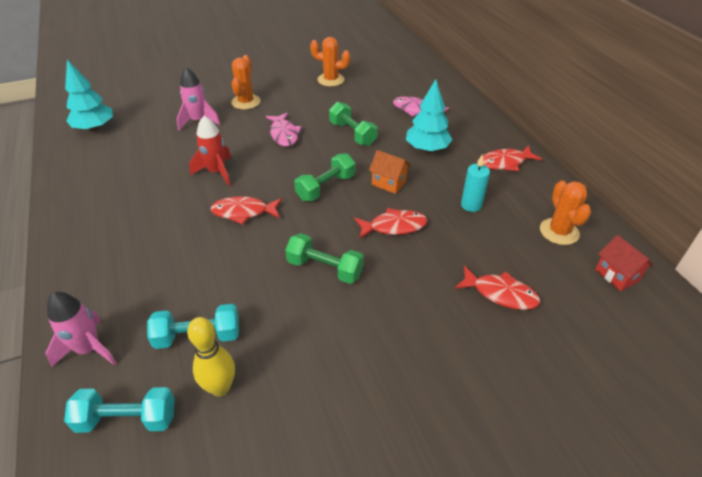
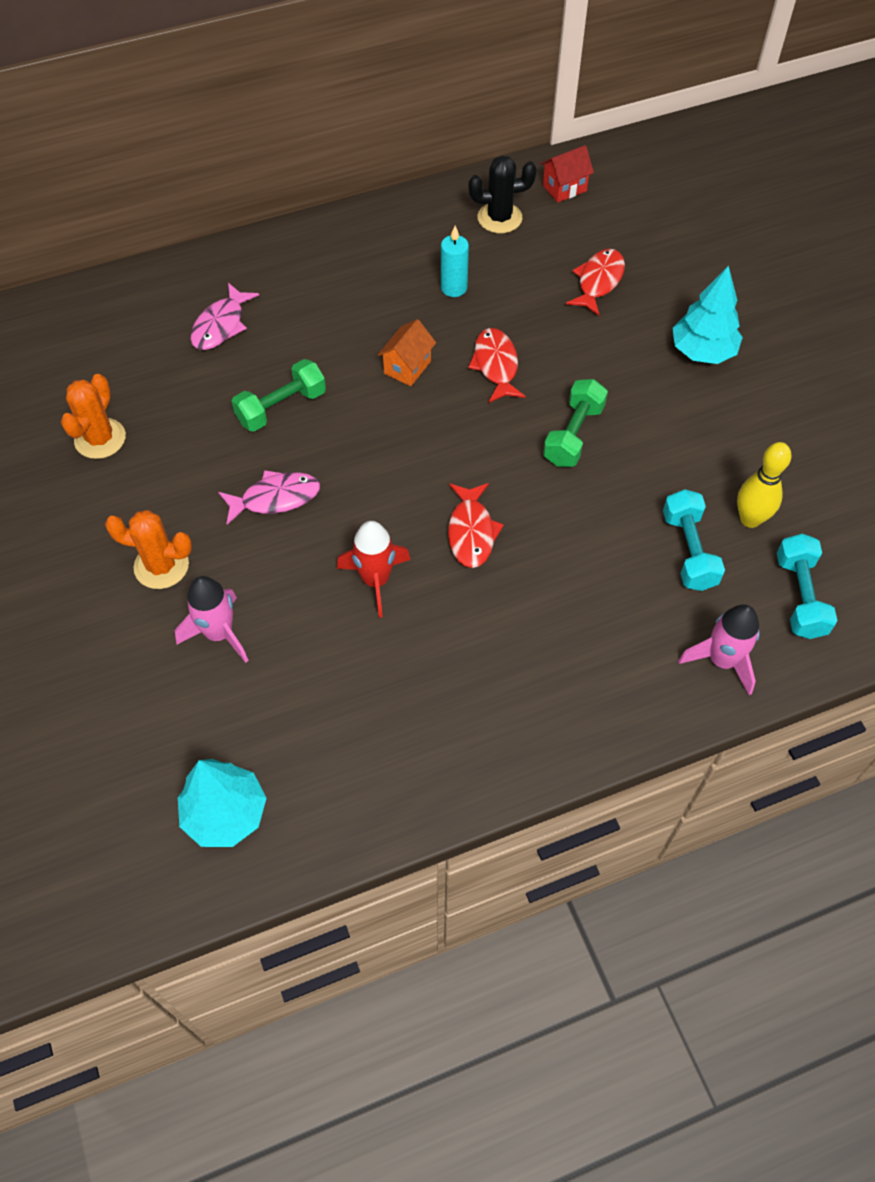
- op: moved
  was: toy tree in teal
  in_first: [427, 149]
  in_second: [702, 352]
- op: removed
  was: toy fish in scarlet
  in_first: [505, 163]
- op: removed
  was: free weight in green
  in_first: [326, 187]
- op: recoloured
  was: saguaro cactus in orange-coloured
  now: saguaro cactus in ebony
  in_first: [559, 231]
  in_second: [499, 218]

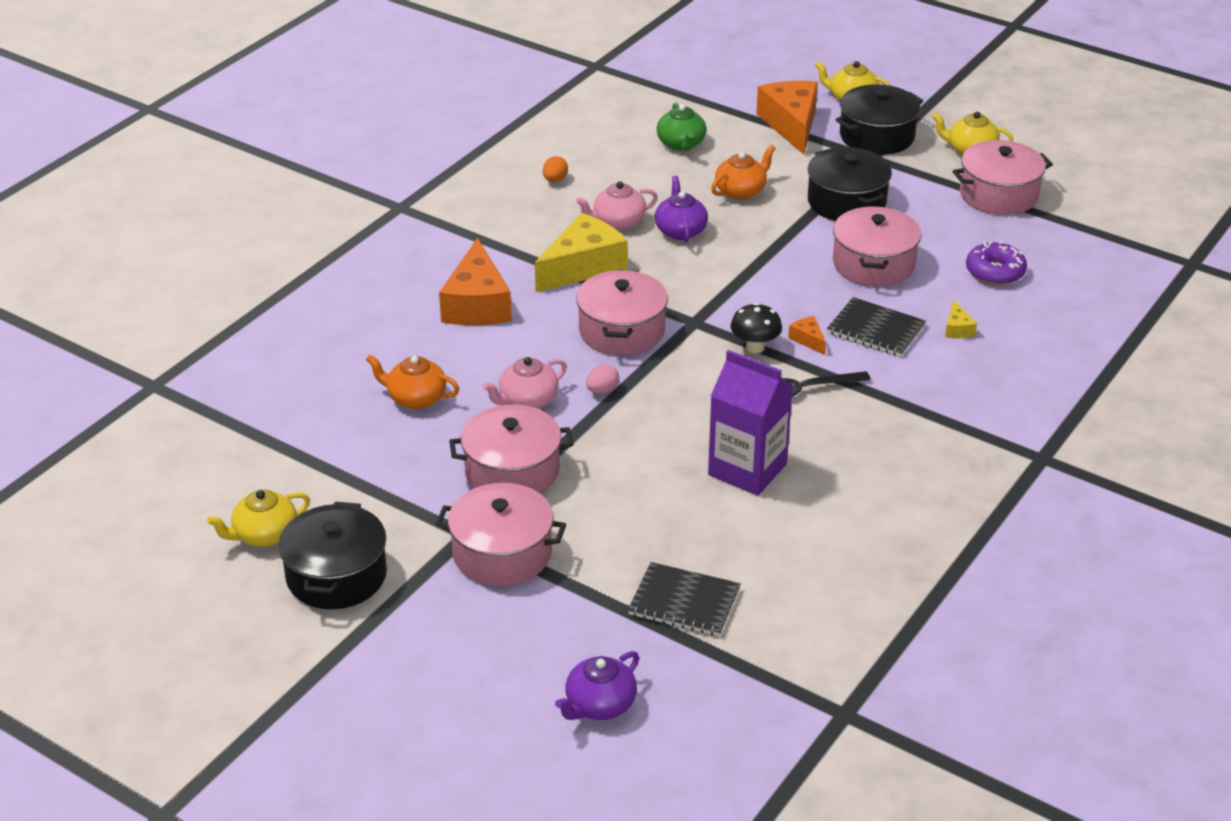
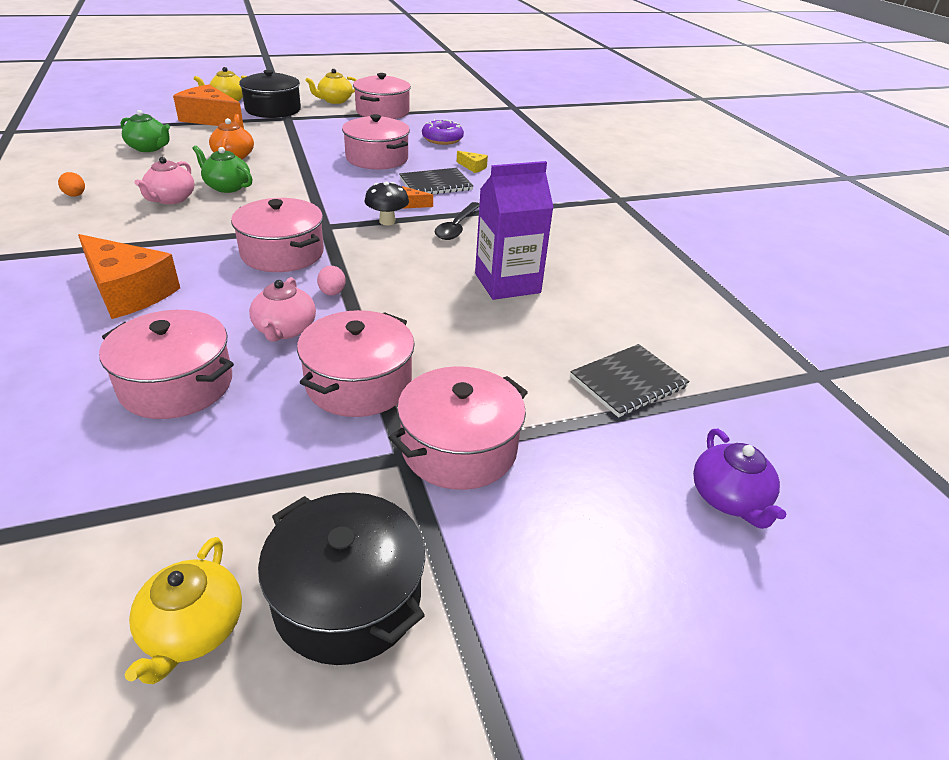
- op: removed
  was: pot in ebony
  in_first: [846, 202]
- op: recoloured
  was: china teapot in violet
  now: china teapot in green
  in_first: [680, 230]
  in_second: [227, 187]
- op: removed
  was: cheese wedge in yellow
  in_first: [583, 266]
- op: replaced
  was: china teapot in orange-coloured
  now: pot in rose-pink
  in_first: [415, 398]
  in_second: [176, 385]

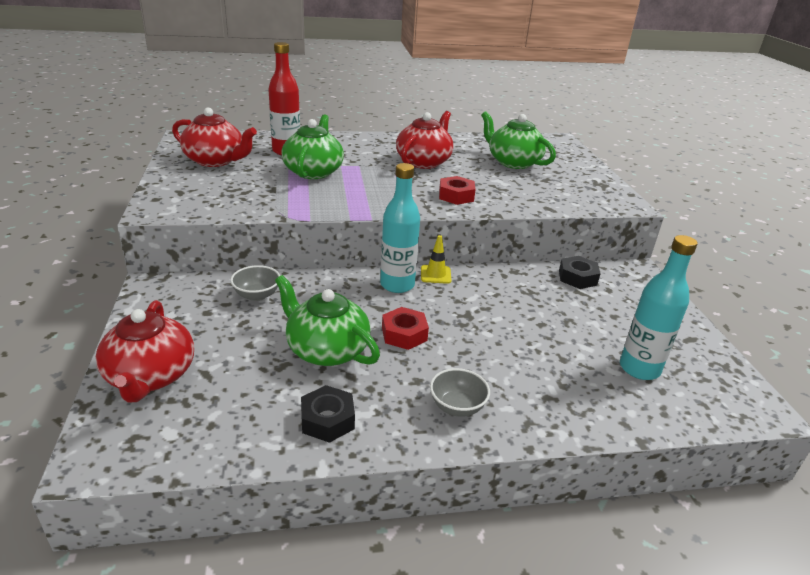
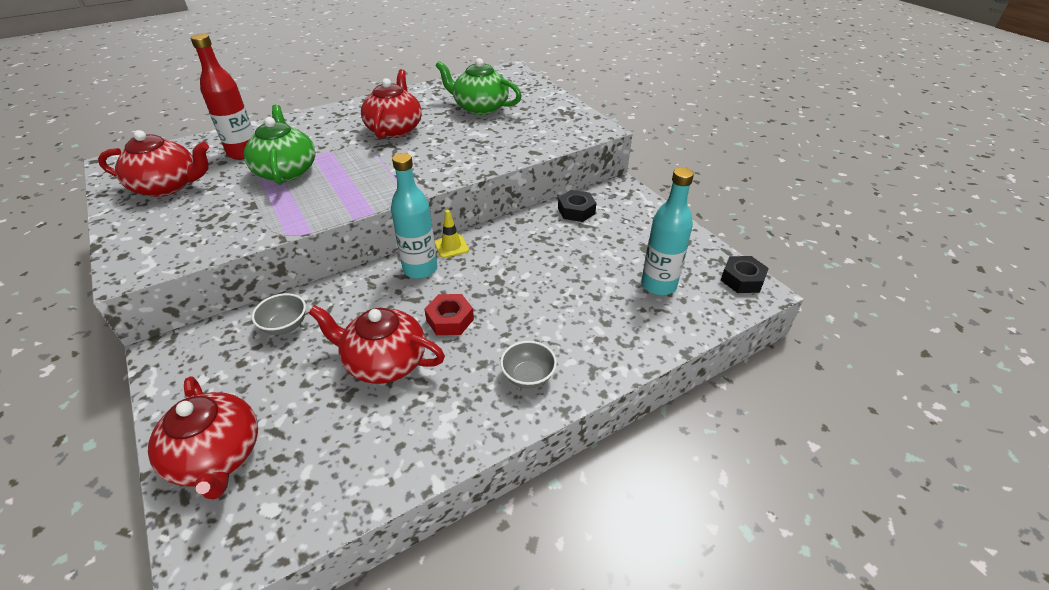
- op: removed
  was: hexagon nut in scarlet
  in_first: [456, 196]
- op: recoloured
  was: china teapot in green
  now: china teapot in scarlet
  in_first: [326, 350]
  in_second: [384, 362]
- op: moved
  was: hexagon nut in ebony
  in_first: [327, 420]
  in_second: [742, 279]

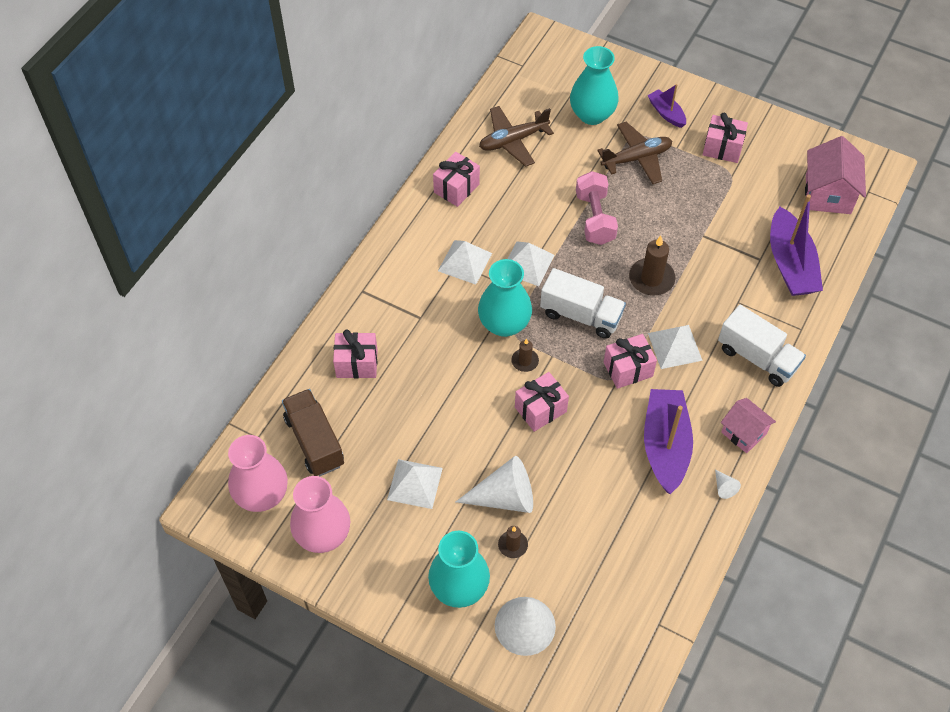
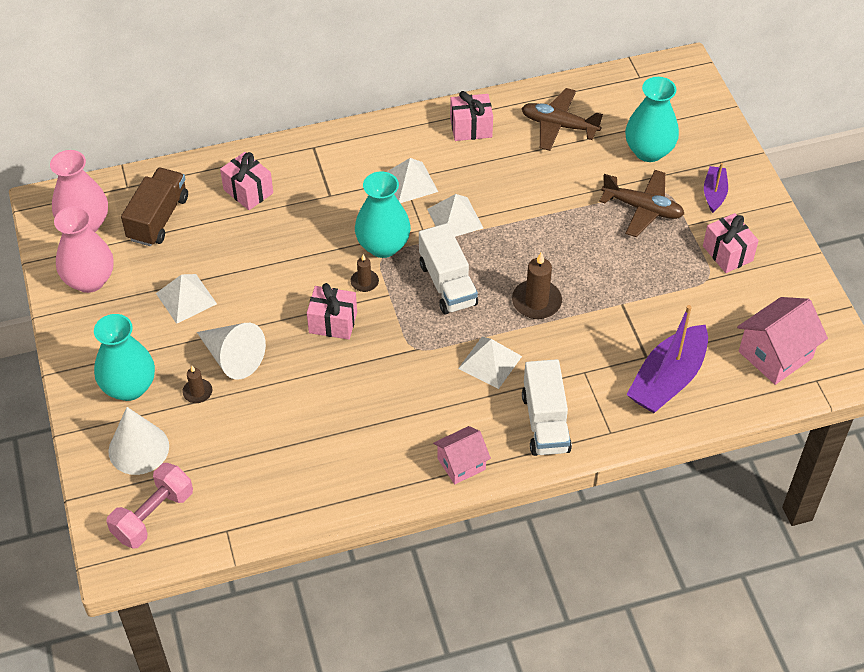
- op: moved
  was: free weight in rose-pink
  in_first: [595, 218]
  in_second: [153, 515]
- op: removed
  was: wrapped gift in rose-pink
  in_first: [628, 369]
- op: removed
  was: sailboat in violet
  in_first: [665, 446]
- op: turned
  was: house in rose-pink
  in_first: [743, 433]
  in_second: [461, 464]
  clockwise: 60
- op: removed
  was: cone shape in white
  in_first: [724, 487]

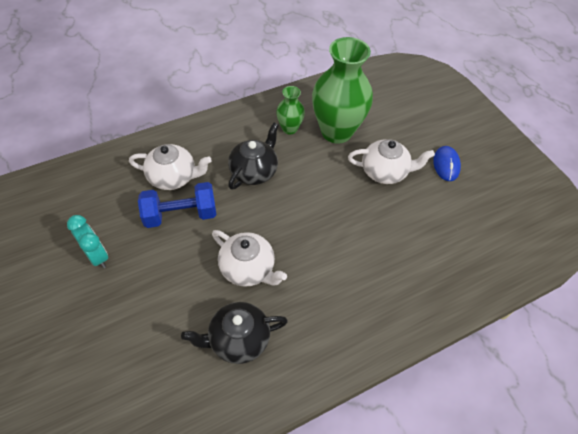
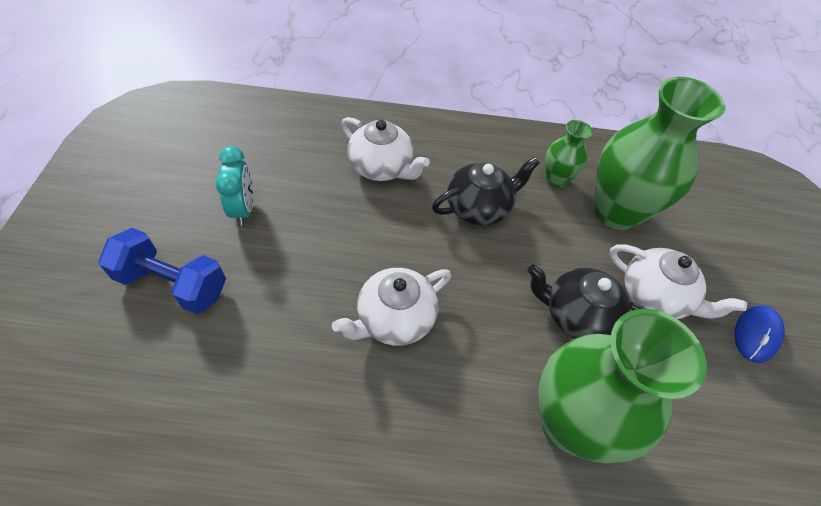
- op: moved
  was: free weight in cobalt
  in_first: [180, 215]
  in_second: [173, 284]
- op: turned
  was: china teapot in white
  in_first: [248, 268]
  in_second: [394, 319]
  clockwise: 75
- op: moved
  was: china teapot in ebony
  in_first: [238, 340]
  in_second: [576, 315]
- op: added
  now: vase in green
  in_second: [569, 423]

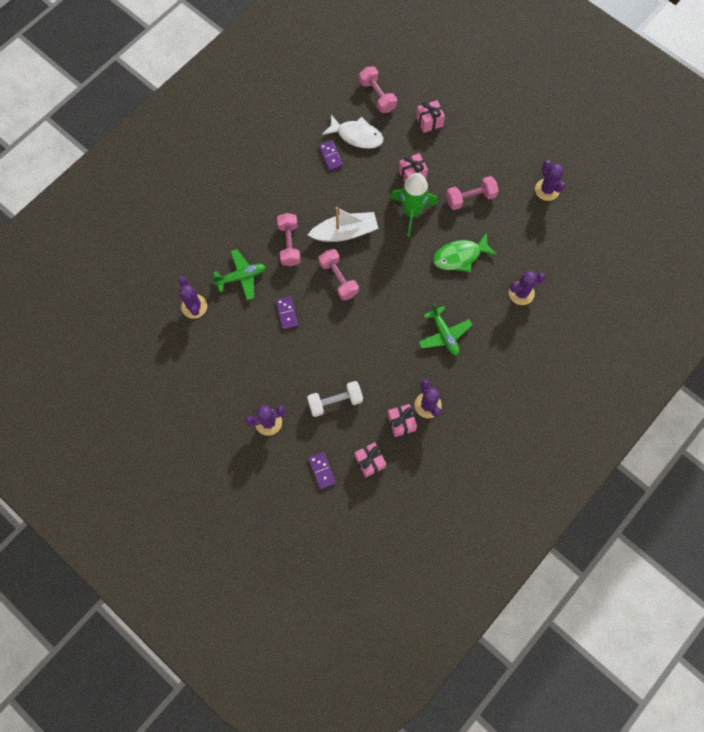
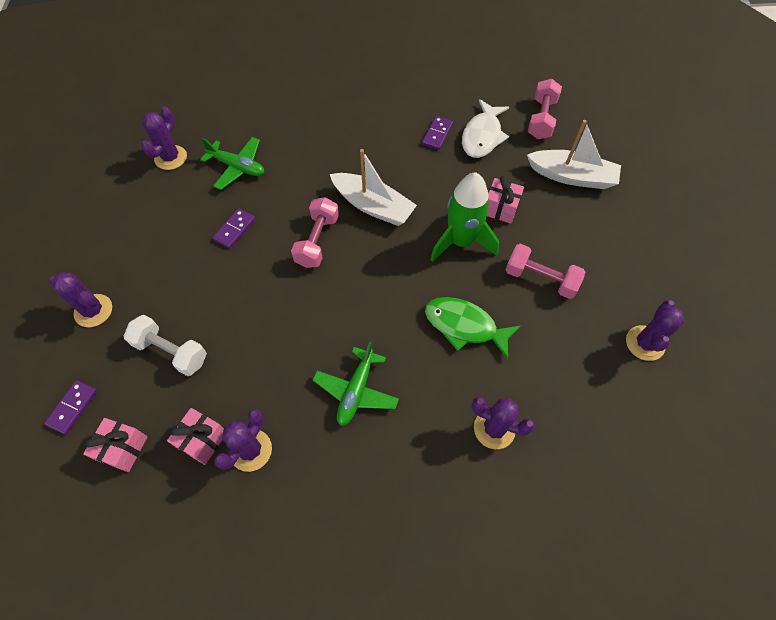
- op: replaced
  was: wrapped gift in rose-pink
  now: sailboat in white
  in_first: [429, 121]
  in_second: [572, 176]
- op: turned
  was: toy fish in white
  in_first: [356, 136]
  in_second: [482, 136]
  clockwise: 45
- op: removed
  was: free weight in rose-pink
  in_first: [289, 244]

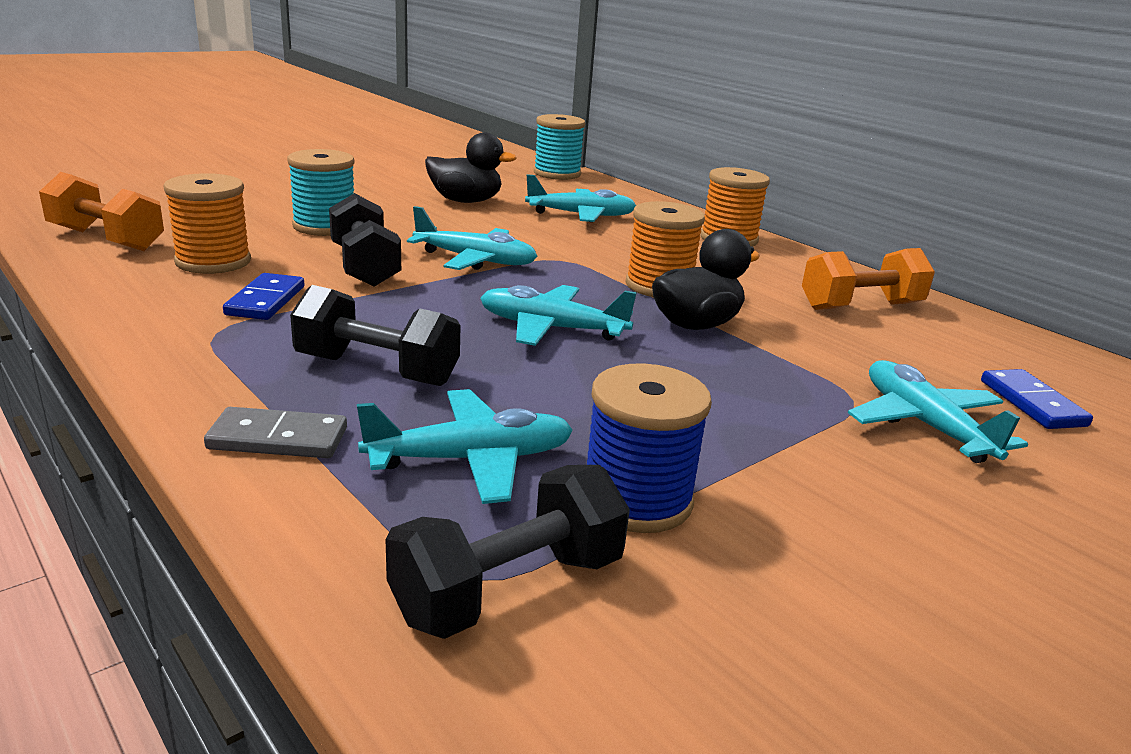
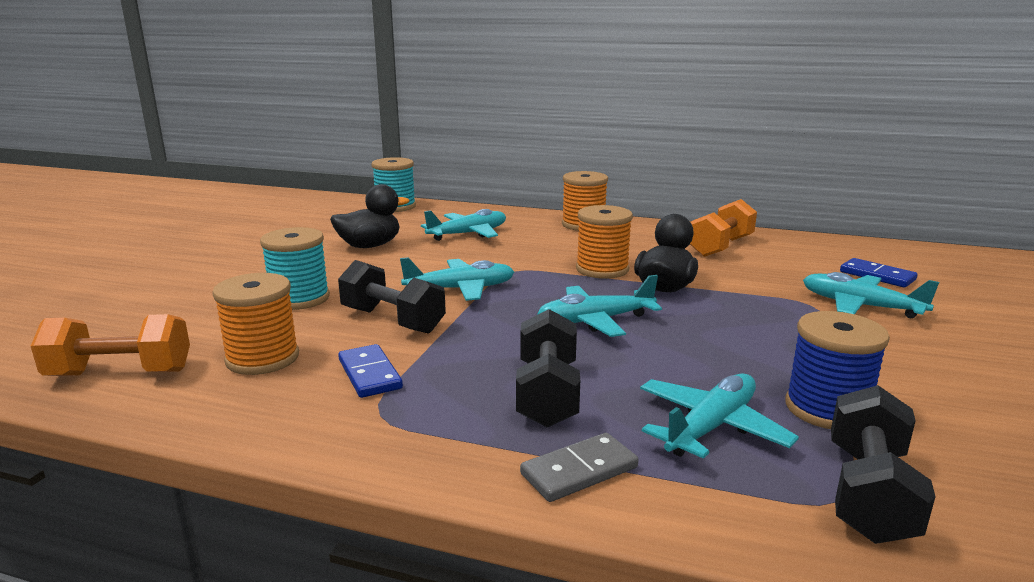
- op: turned
  was: free weight in ebony
  in_first: [377, 370]
  in_second: [547, 394]
  clockwise: -75

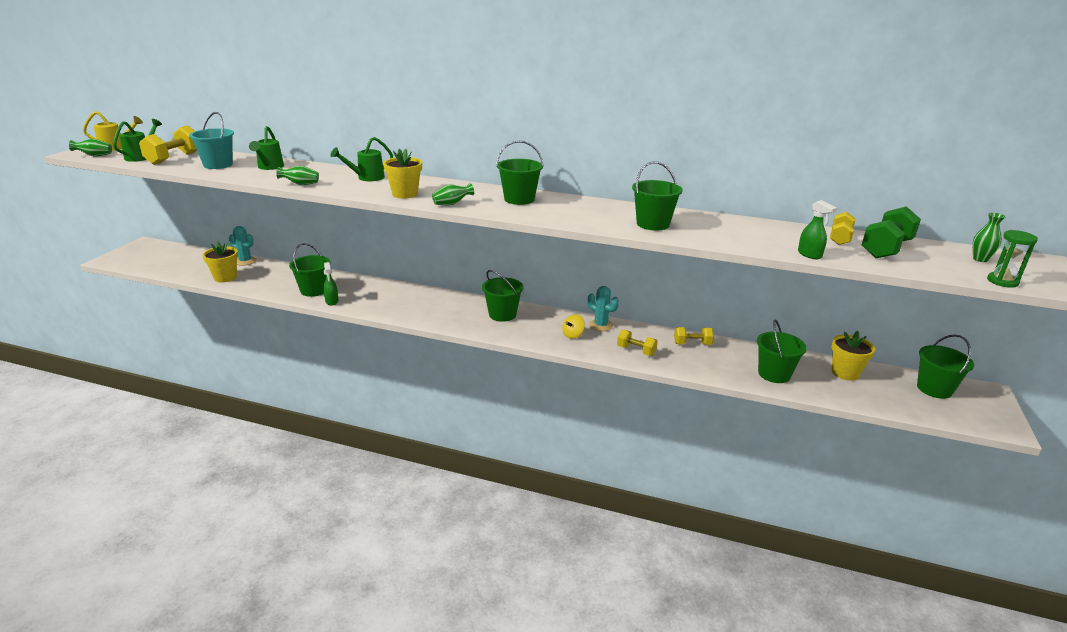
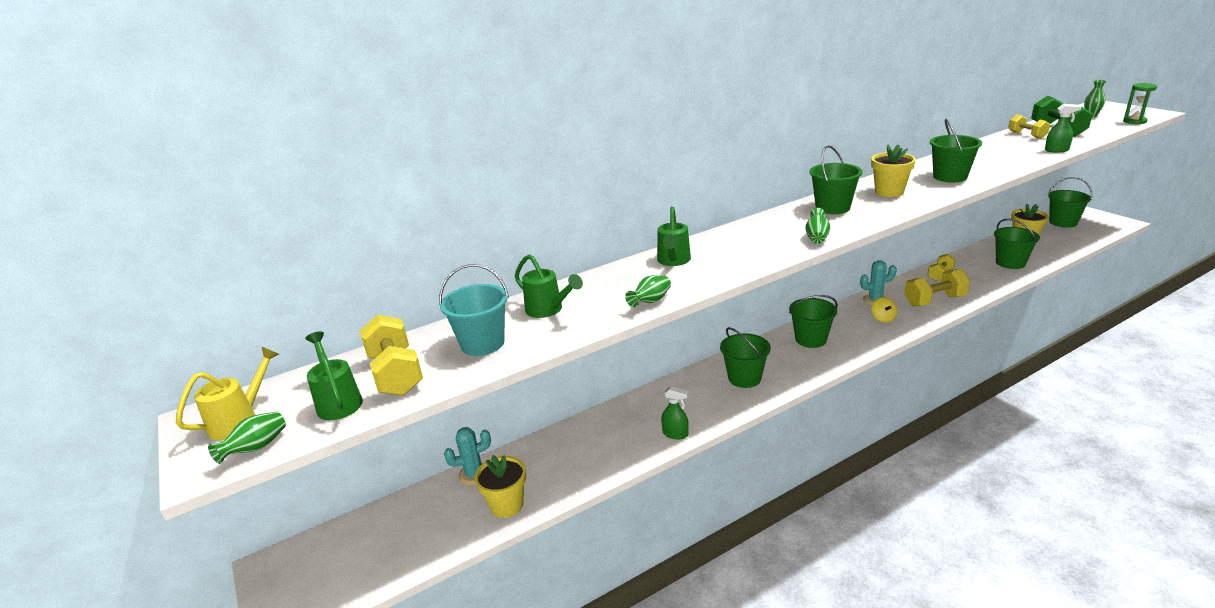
- op: moved
  was: flower pot in yellow
  in_first: [405, 194]
  in_second: [889, 192]
- op: moved
  was: sand bucket in green
  in_first: [314, 290]
  in_second: [744, 378]
- op: resized
  was: free weight in yellow
  in_first: [636, 351]
  in_second: [934, 301]
  ratio: 1.61

